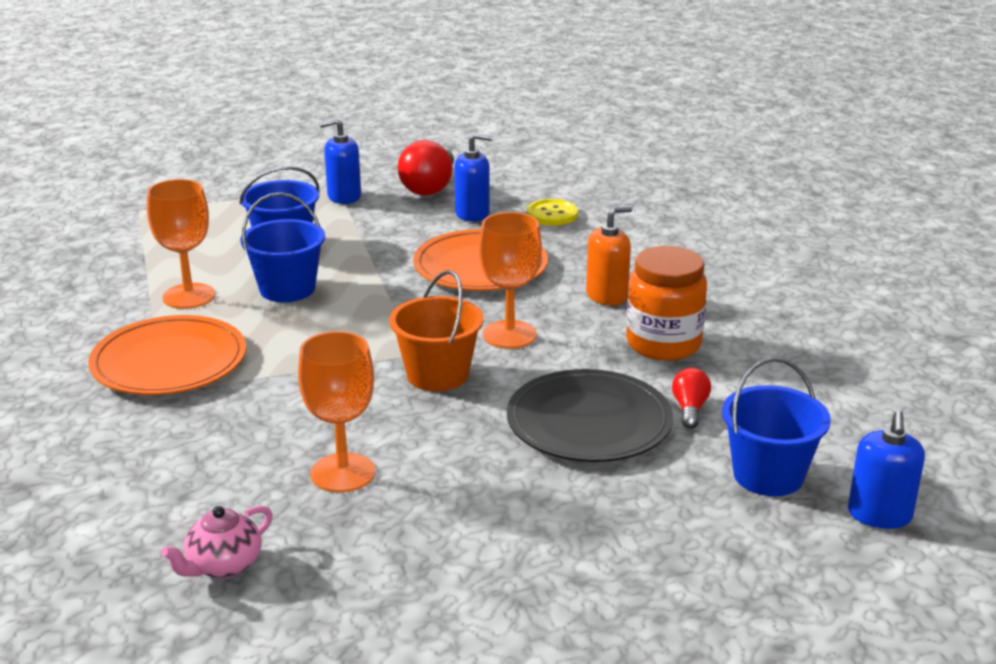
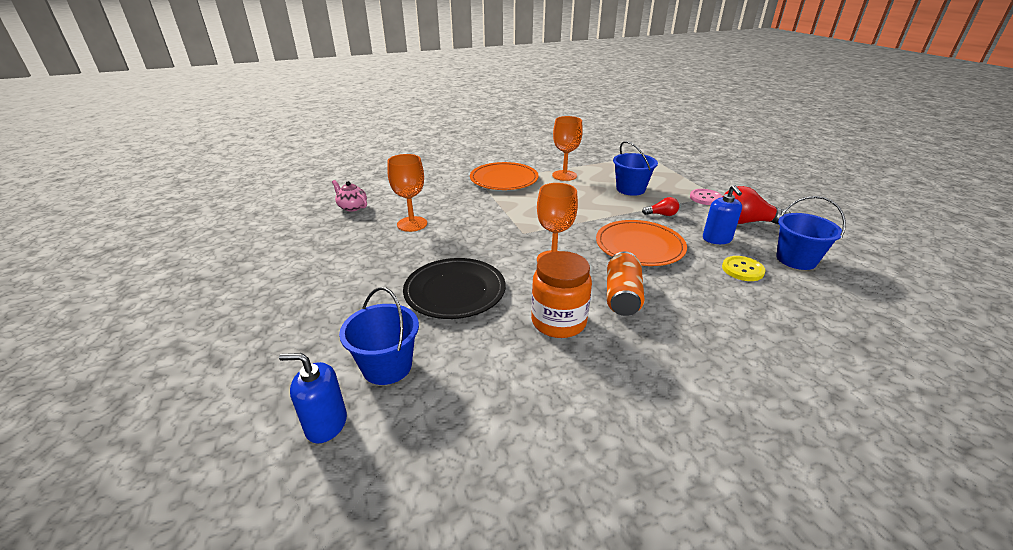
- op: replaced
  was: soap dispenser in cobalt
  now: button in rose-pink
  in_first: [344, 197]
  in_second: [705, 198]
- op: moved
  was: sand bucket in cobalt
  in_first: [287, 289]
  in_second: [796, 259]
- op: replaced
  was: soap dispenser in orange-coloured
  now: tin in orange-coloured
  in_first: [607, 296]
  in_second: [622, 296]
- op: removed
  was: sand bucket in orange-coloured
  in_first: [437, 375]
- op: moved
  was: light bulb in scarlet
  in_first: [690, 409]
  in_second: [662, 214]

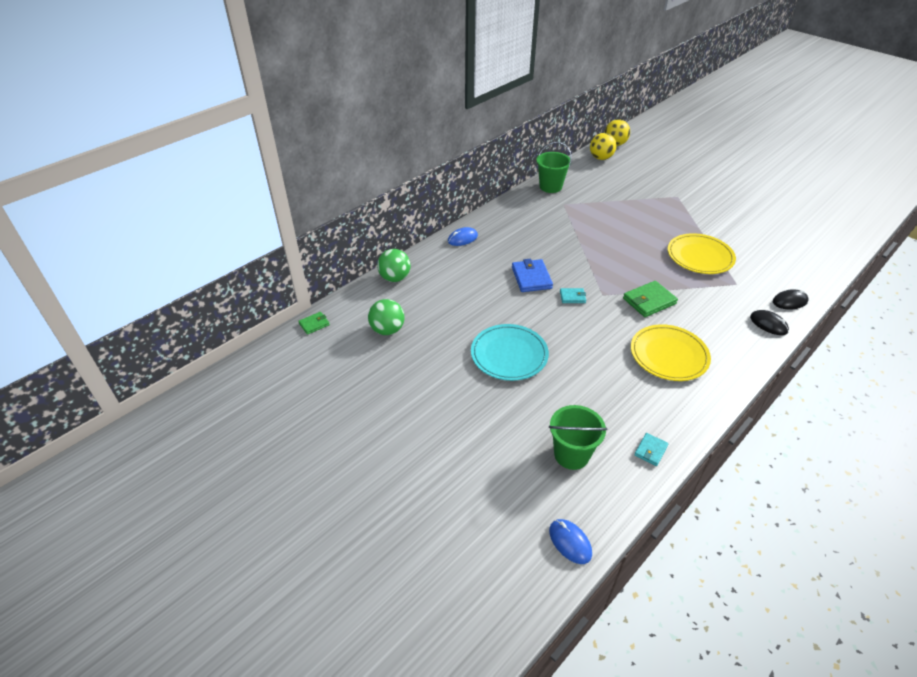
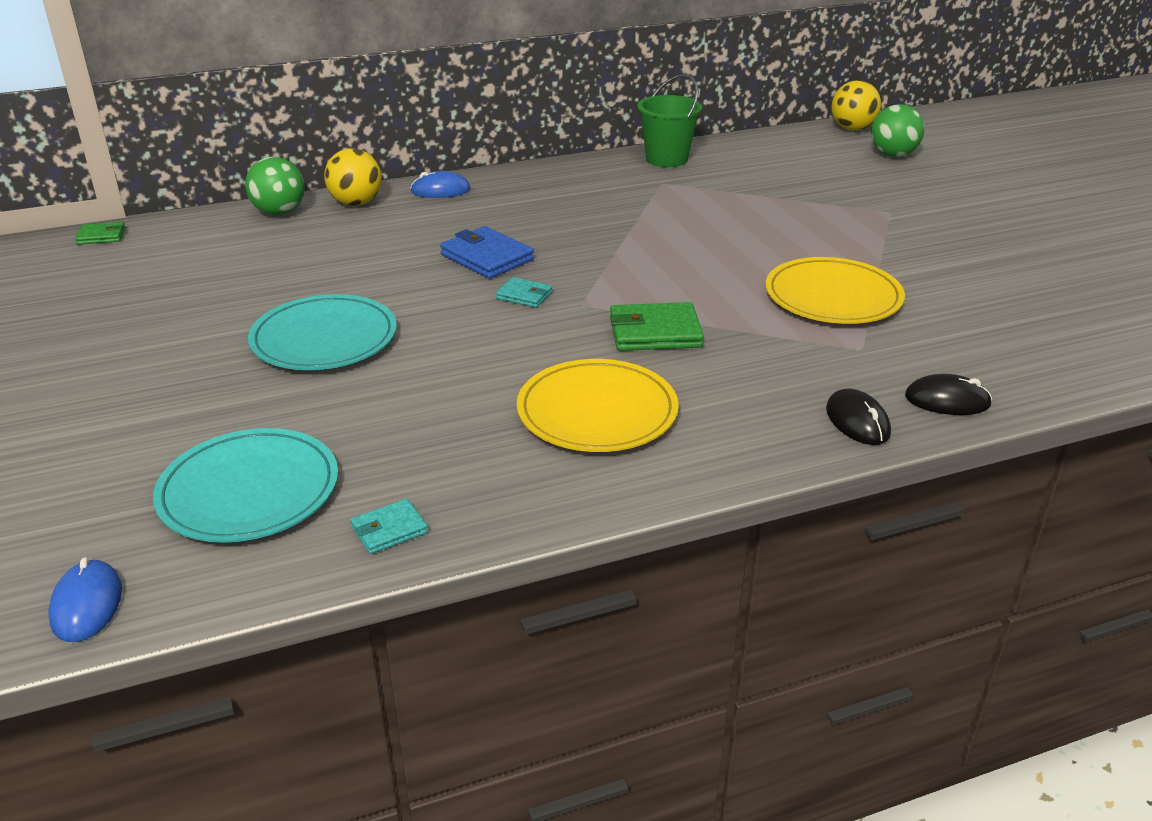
- op: moved
  was: play ball in yellow
  in_first: [601, 158]
  in_second: [356, 203]
- op: turned
  was: billfold in cobalt
  in_first: [531, 278]
  in_second: [487, 257]
  clockwise: -60
- op: moved
  was: play ball in green
  in_first: [387, 330]
  in_second: [893, 155]
- op: replaced
  was: sand bucket in green
  now: plate in teal
  in_first: [571, 454]
  in_second: [249, 491]

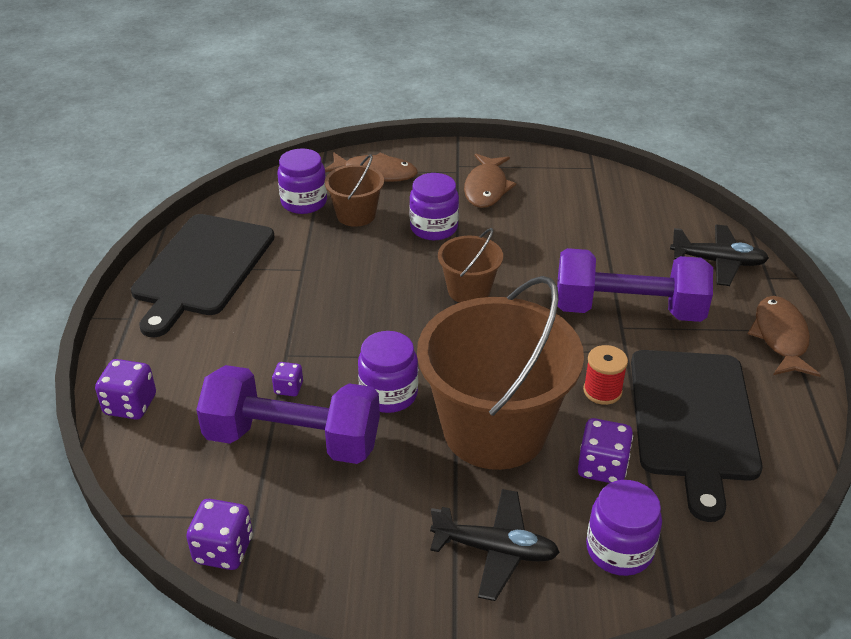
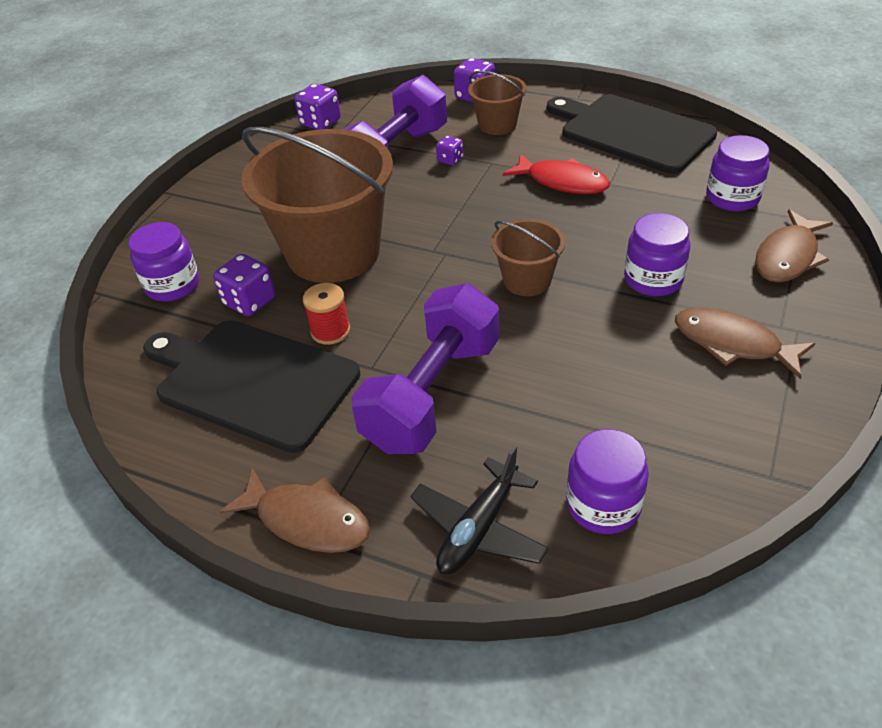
- op: moved
  was: sand bucket in dark brown
  in_first: [356, 215]
  in_second: [497, 125]
- op: moved
  was: jar in violet
  in_first: [388, 394]
  in_second: [603, 505]
- op: removed
  was: plane in ebony
  in_first: [495, 550]
- op: added
  now: toy fish in scarlet
  in_second: [562, 182]

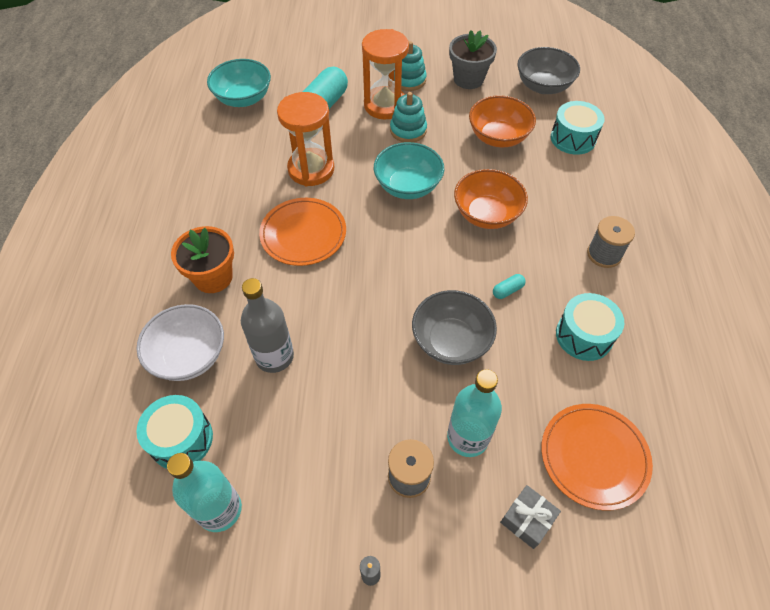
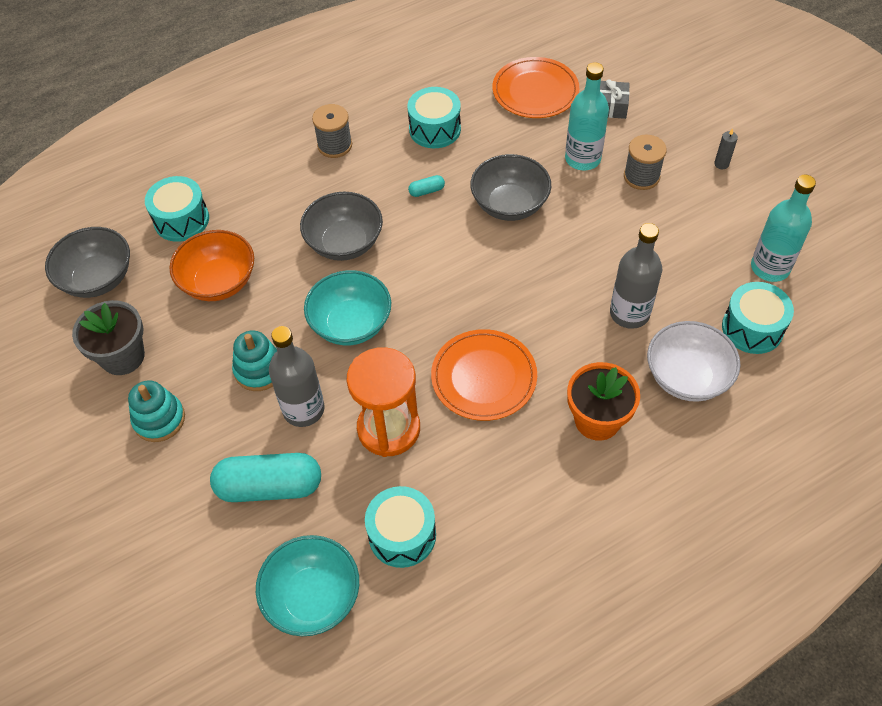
- op: removed
  was: sandglass in orange-coloured
  in_first: [385, 105]
- op: recoloured
  was: bowl in orange-coloured
  now: bowl in grey
  in_first: [486, 214]
  in_second: [344, 243]
- op: turned
  was: capsule in teal
  in_first: [507, 290]
  in_second: [426, 191]
  clockwise: -45
- op: added
  now: drink bottle in grey
  in_second: [303, 409]
- op: added
  now: snare drum in teal
  in_second: [402, 535]

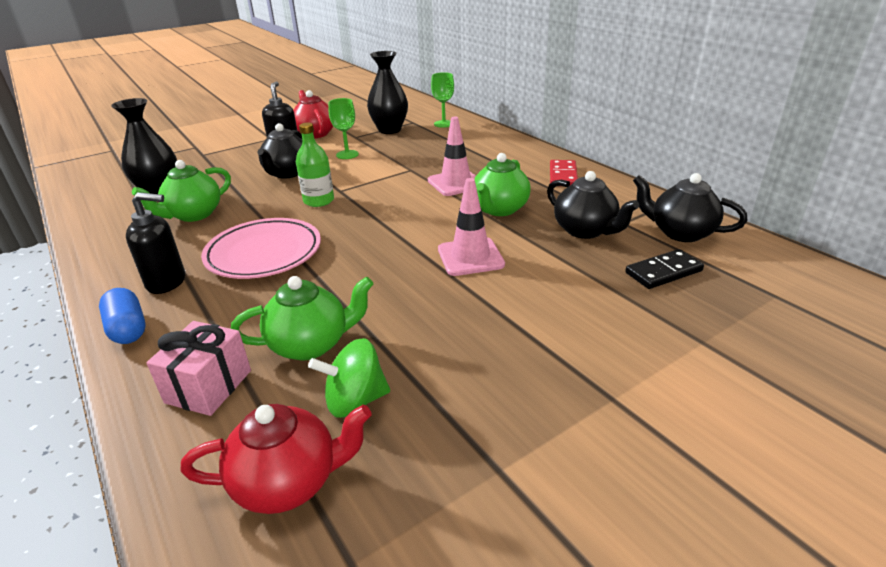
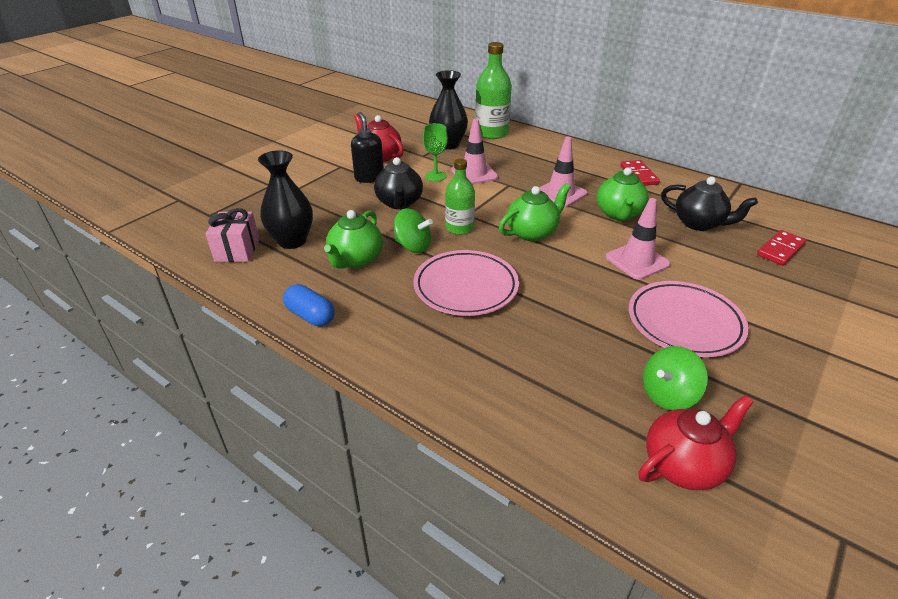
- op: replaced
  was: wine glass in green
  now: drink bottle in green
  in_first: [443, 124]
  in_second: [491, 133]
- op: removed
  was: china teapot in ebony
  in_first: [680, 233]
- op: removed
  was: soap dispenser in ebony
  in_first: [167, 282]
- op: recoloured
  was: domino piece in ebony
  now: domino piece in scarlet
  in_first: [663, 272]
  in_second: [780, 250]
- op: moved
  was: china teapot in green
  in_first: [311, 344]
  in_second: [532, 232]
- op: moved
  was: capsule in cobalt
  in_first: [128, 329]
  in_second: [310, 315]
- op: moved
  was: wrapped gift in rose-pink
  in_first: [209, 386]
  in_second: [237, 250]
- op: added
  now: road cone in rose-pink
  in_second: [474, 174]
- op: added
  now: toy top in green
  in_second: [413, 246]
- op: added
  now: plate in rose-pink
  in_second: [684, 323]

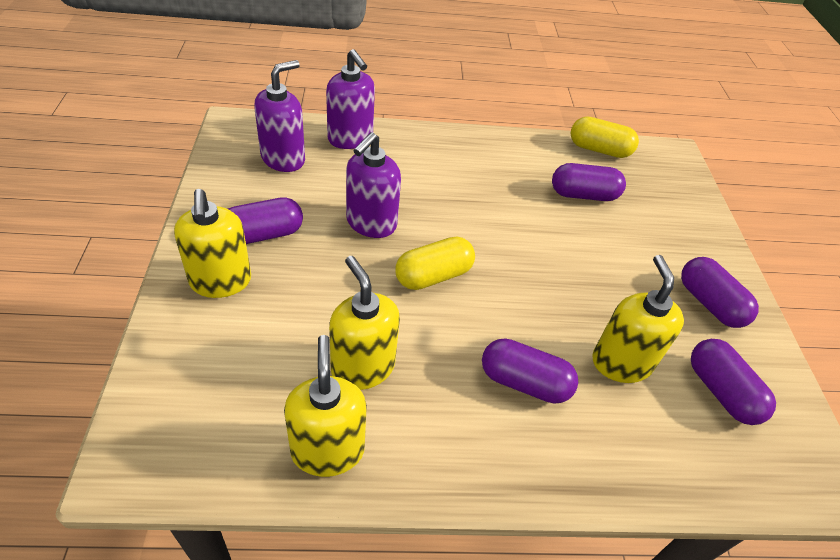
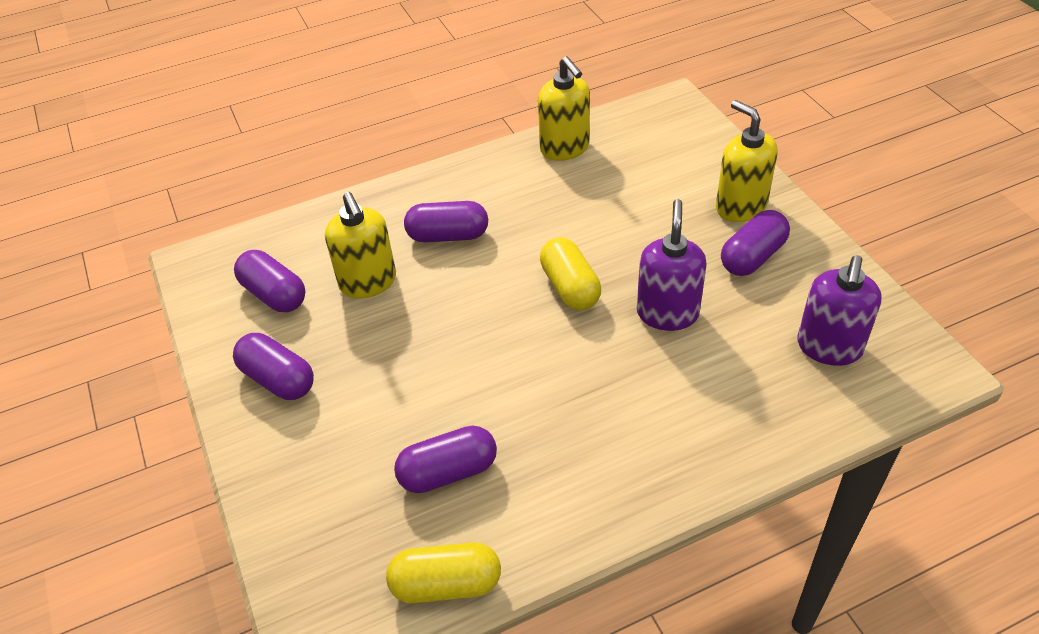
- op: removed
  was: soap dispenser in violet
  in_first: [350, 139]
- op: turned
  was: capsule in yellow
  in_first: [433, 276]
  in_second: [570, 287]
  clockwise: -60
- op: removed
  was: soap dispenser in yellow
  in_first: [362, 367]

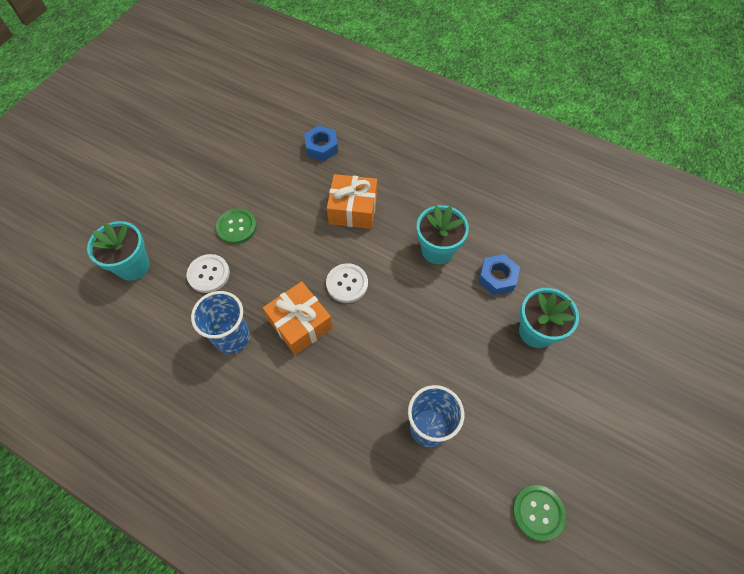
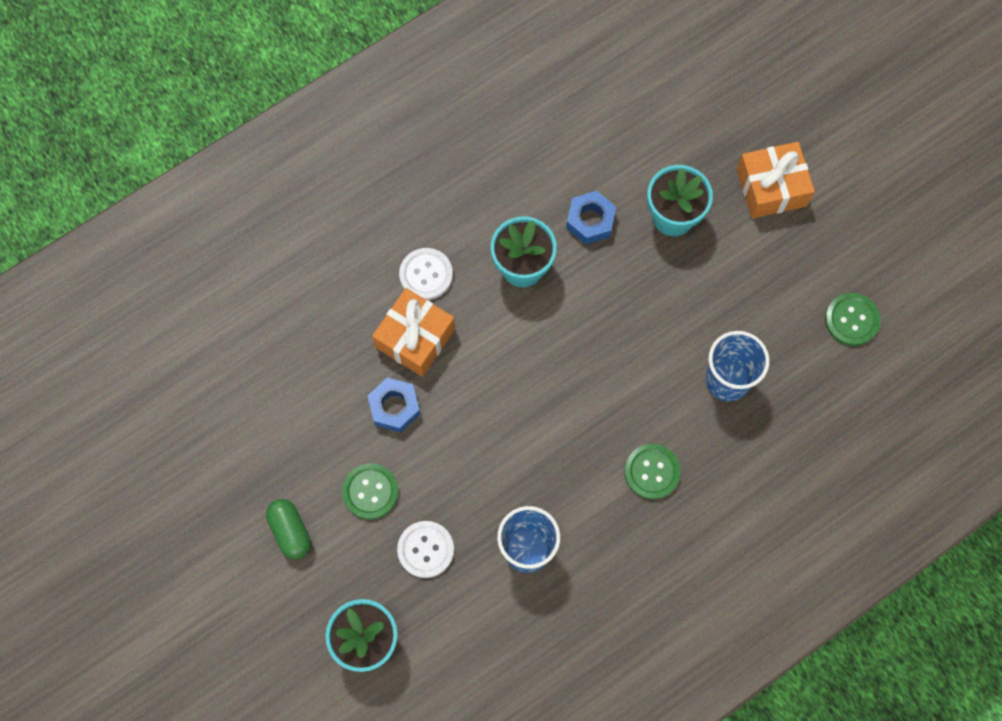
- op: moved
  was: hexagon nut in cobalt
  in_first: [321, 147]
  in_second: [394, 407]
- op: moved
  was: button in white
  in_first: [347, 283]
  in_second: [426, 274]
- op: moved
  was: wrapped gift in orange-coloured
  in_first: [300, 324]
  in_second: [771, 187]
- op: added
  now: button in green
  in_second: [652, 472]
- op: added
  now: capsule in green
  in_second: [290, 531]

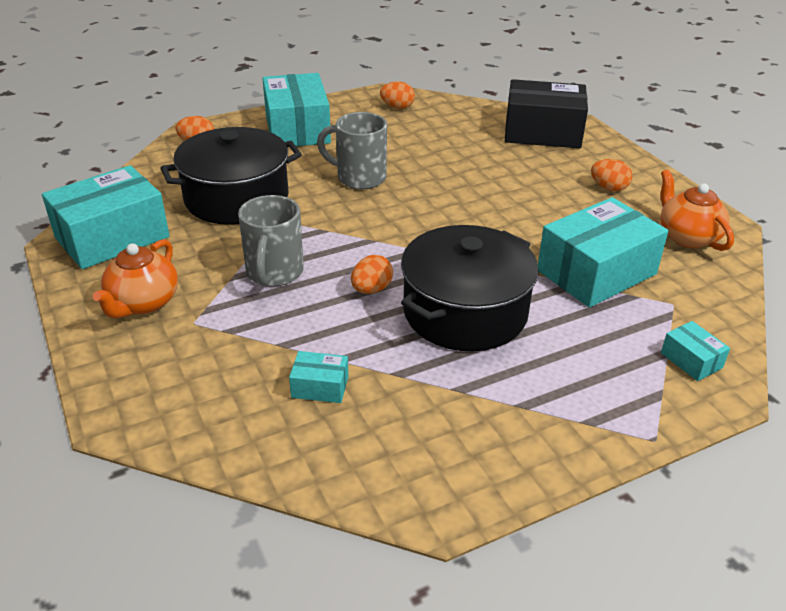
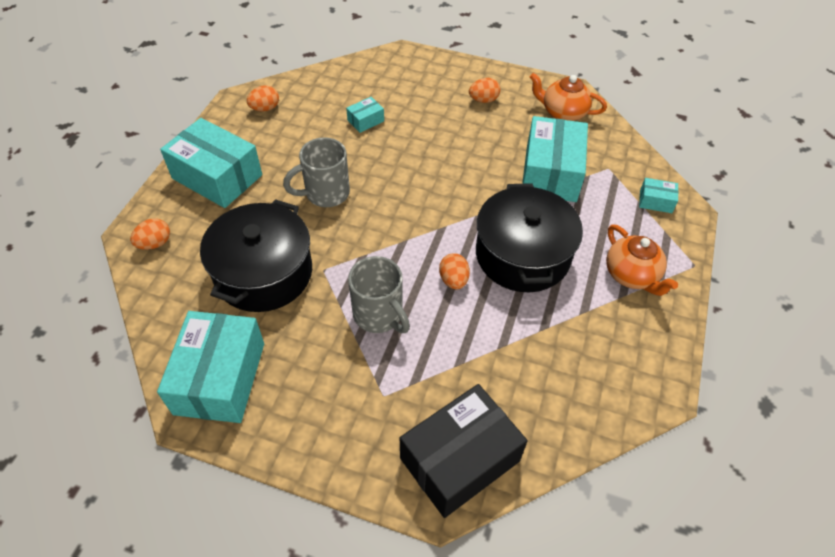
- op: moved
  was: box in ebony
  in_first: [542, 132]
  in_second: [460, 459]
- op: moved
  was: china teapot in orange-coloured
  in_first: [143, 303]
  in_second: [631, 275]
- op: moved
  was: box in teal
  in_first: [320, 387]
  in_second: [365, 121]

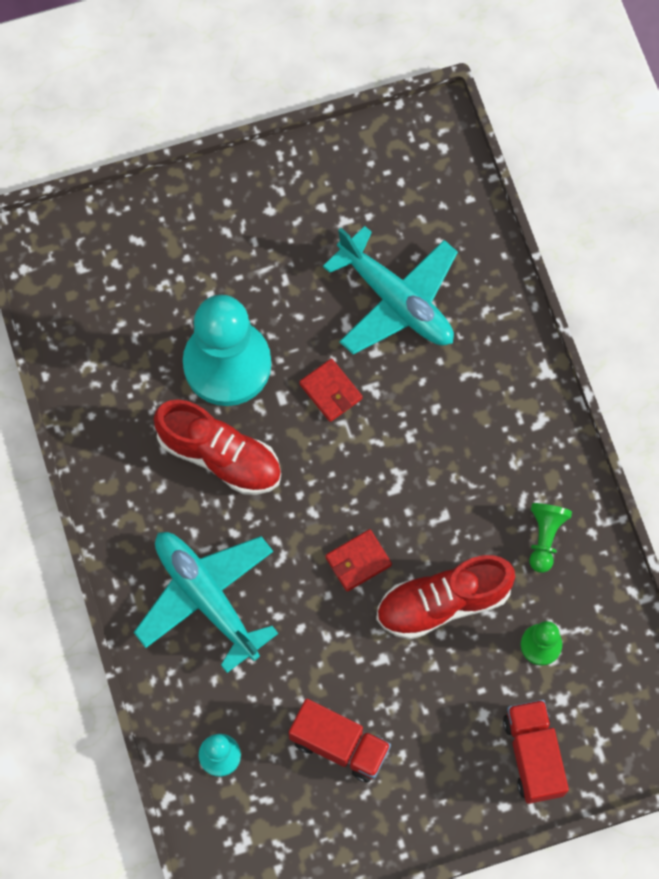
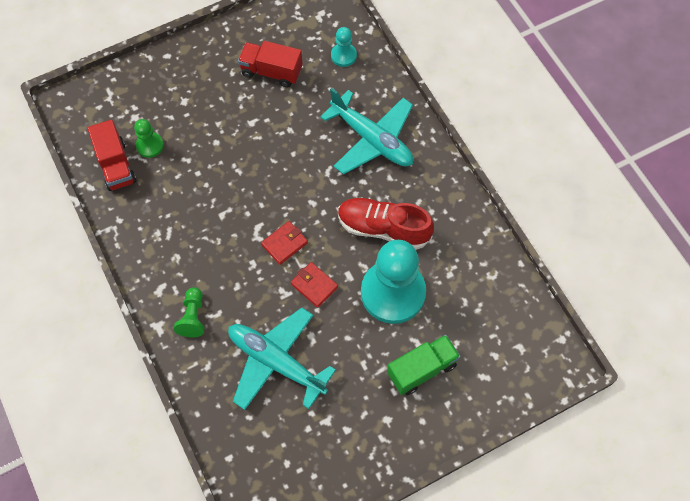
- op: moved
  was: game pawn in green
  in_first: [545, 538]
  in_second: [193, 317]
- op: moved
  was: billfold in scarlet
  in_first: [358, 561]
  in_second: [284, 244]
- op: removed
  was: lace-up shoe in scarlet
  in_first: [443, 602]
- op: moved
  was: toy truck in scarlet
  in_first: [533, 755]
  in_second: [116, 165]
- op: added
  now: toy truck in green
  in_second: [422, 369]

